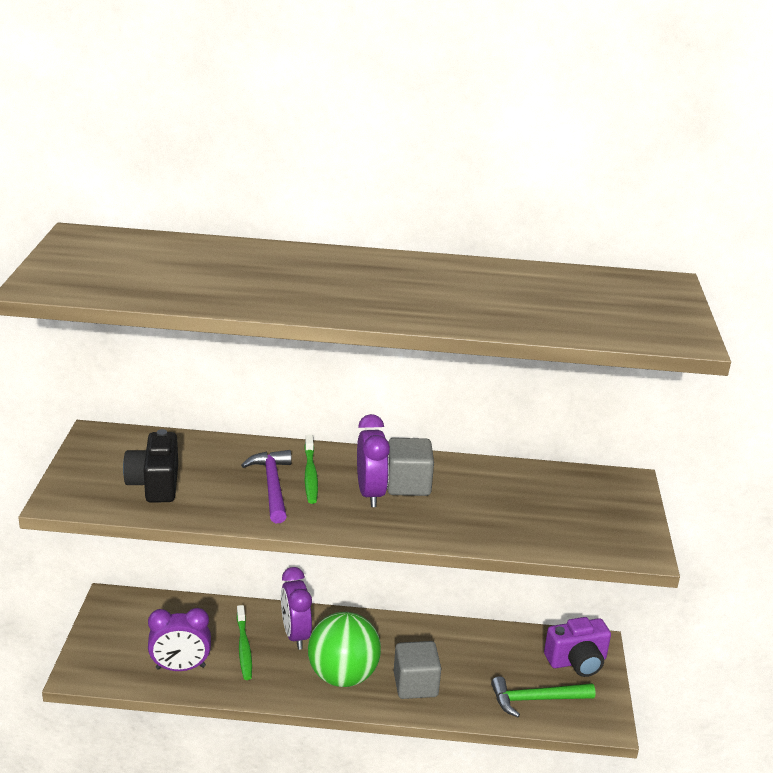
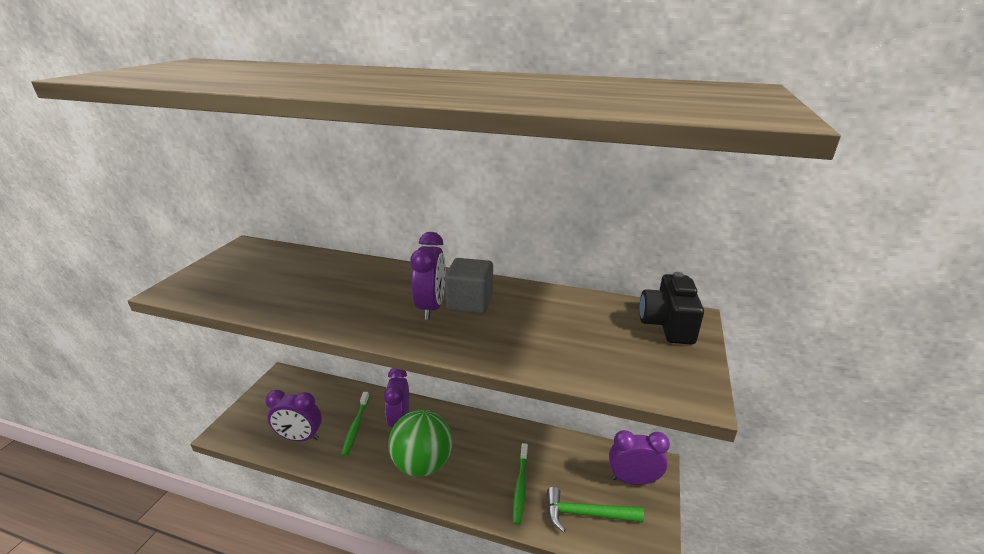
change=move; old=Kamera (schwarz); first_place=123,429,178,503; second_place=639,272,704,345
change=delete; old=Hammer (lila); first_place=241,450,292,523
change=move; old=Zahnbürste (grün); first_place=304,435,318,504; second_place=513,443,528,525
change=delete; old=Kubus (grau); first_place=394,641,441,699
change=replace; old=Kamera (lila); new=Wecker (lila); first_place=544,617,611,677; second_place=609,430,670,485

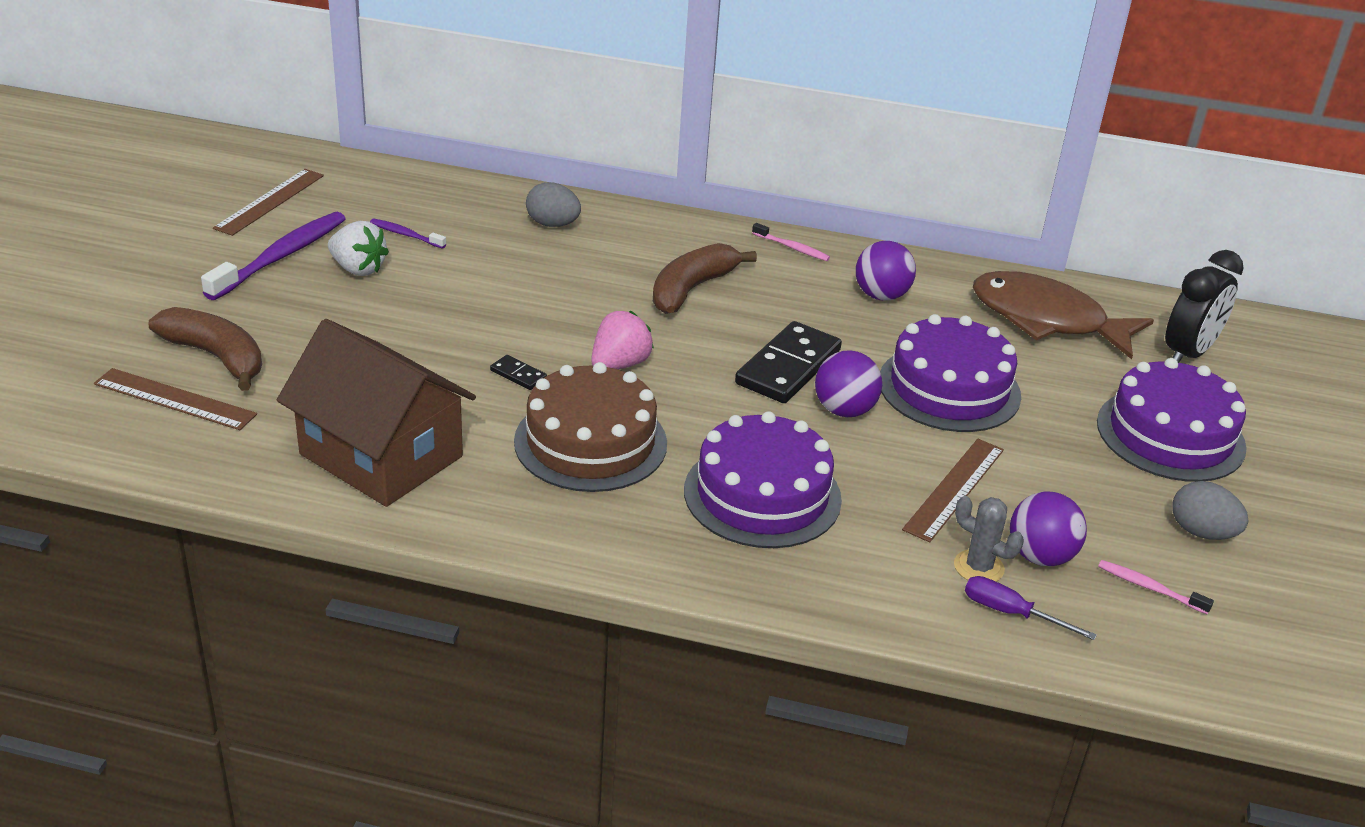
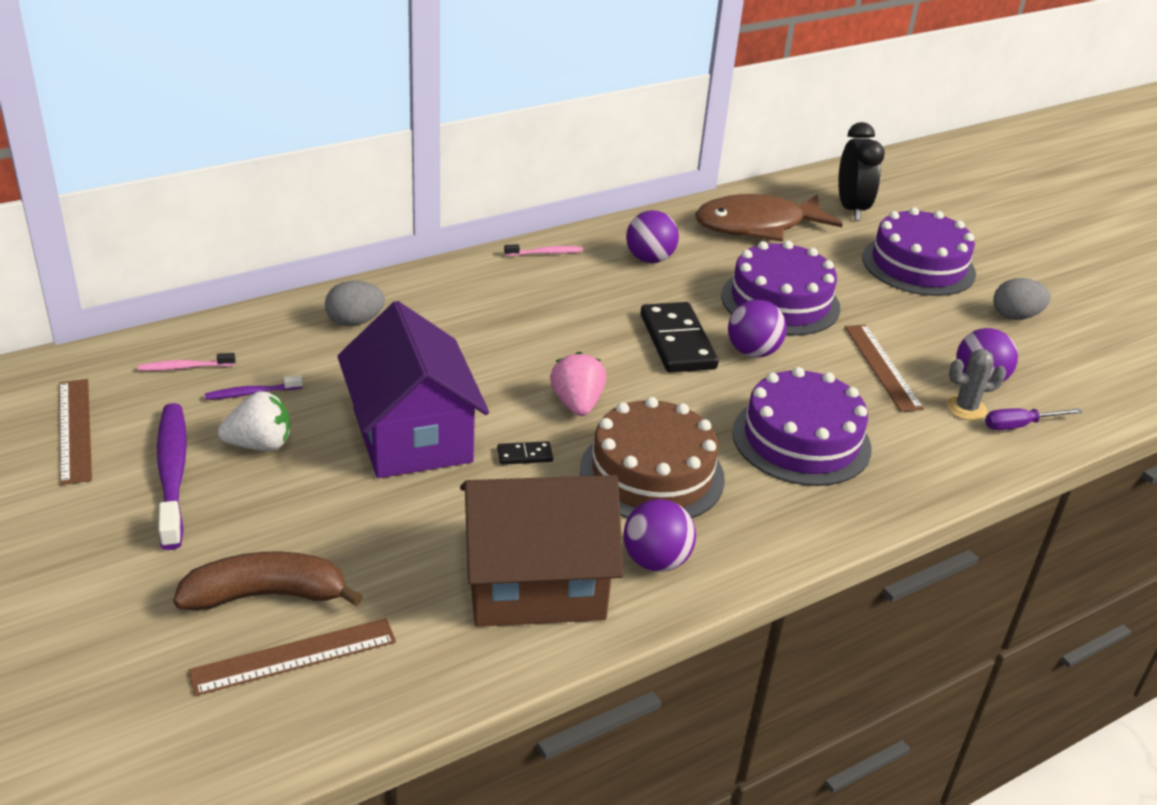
change=delete; old=Banane (braun); first_place=653,243,757,314
change=move; old=Zahnbürste (rosa); first_place=1098,560,1214,615; second_place=138,353,235,371
change=insert; new=Haus (lila); second_place=337,301,489,478
change=insert; new=Ball (lila); second_place=623,499,696,572

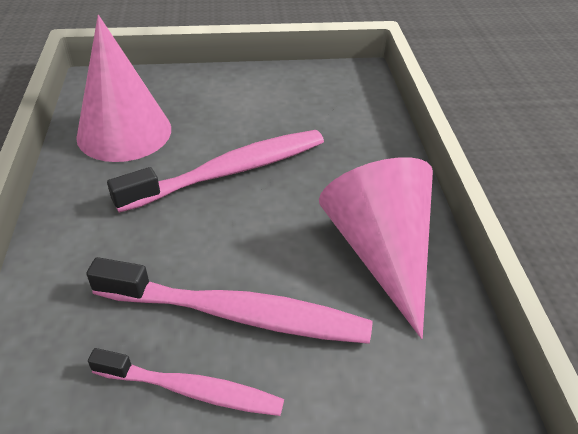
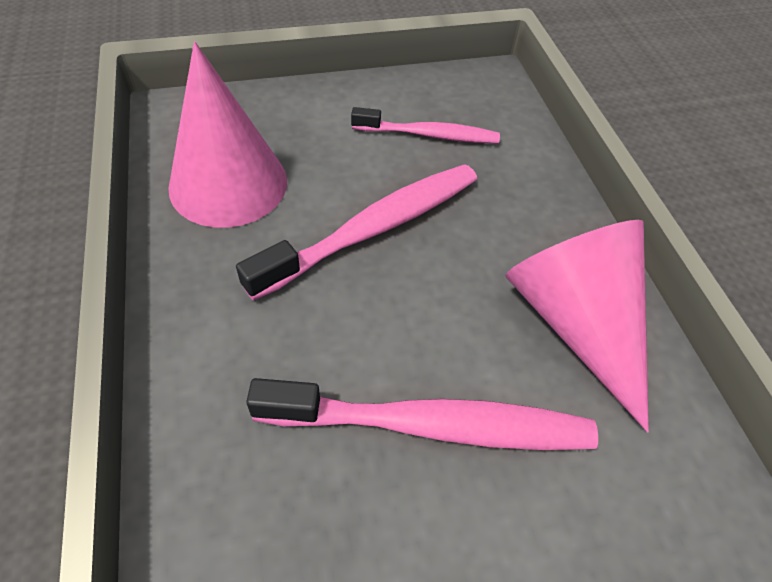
change=move; old=Zahnbürste (rosa); first_place=88,348,284,416; second_place=351,107,500,143

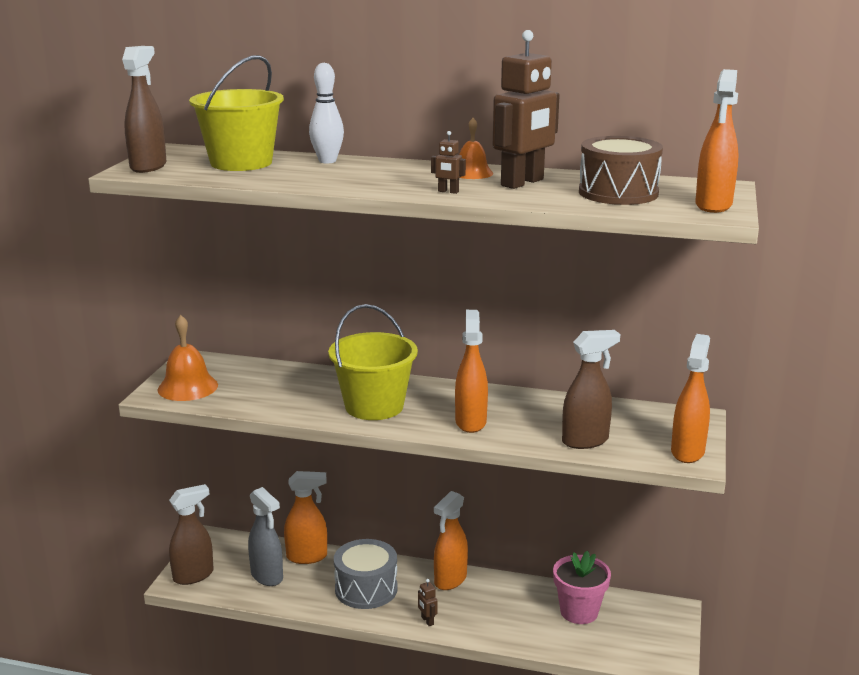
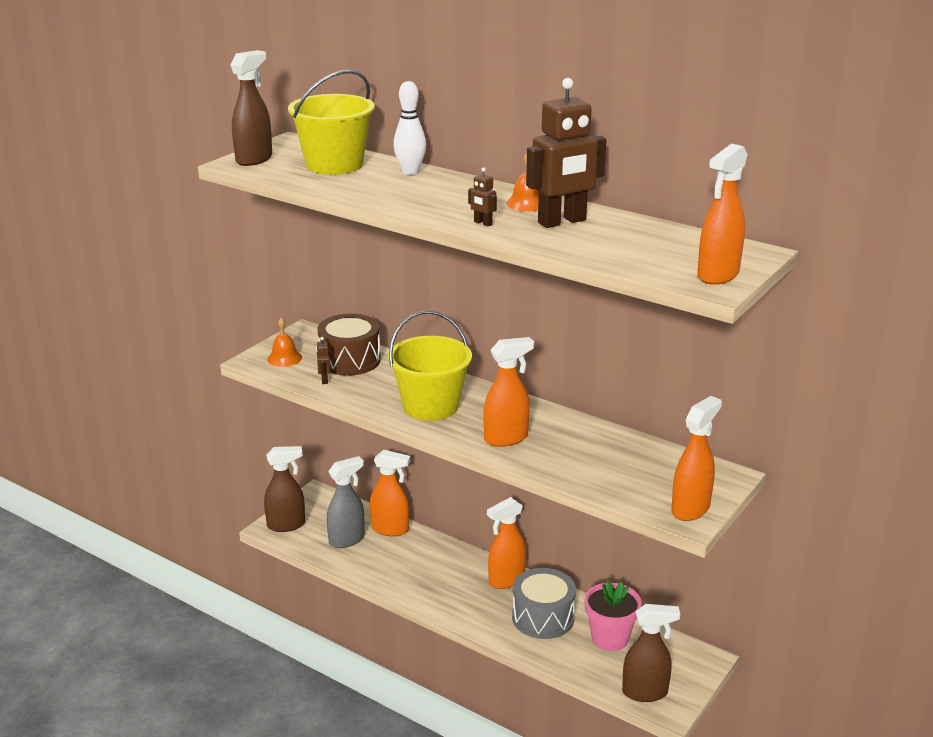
change=resize; old=Glocke (orange); first_place=157,315,218,401; second_place=267,318,302,367; factor=0.64
change=rotate; old=Sprühflasche (grau); first_place=248,487,283,586; second_place=327,456,365,548; degrees=-105
change=move; old=Trommel (grau); first_place=334,539,398,609; second_place=512,568,576,639
change=move; old=Roboter (braun); first_place=418,579,437,626; second_place=316,337,331,384
change=rotate; old=Sprühflasche (orange); first_place=455,310,488,433; second_place=484,337,534,447; degrees=45
change=move; old=Sprühflasche (braun); first_place=562,330,620,449; second_place=622,604,680,702
change=move; old=Trommel (braun); first_place=579,136,663,205; second_place=318,314,381,376

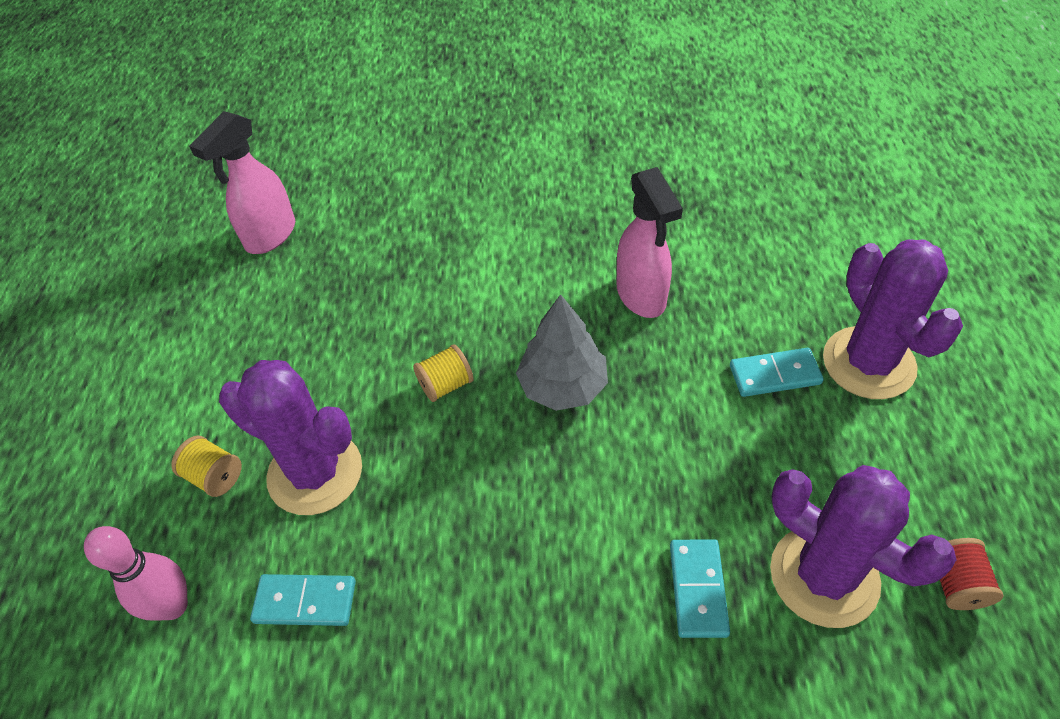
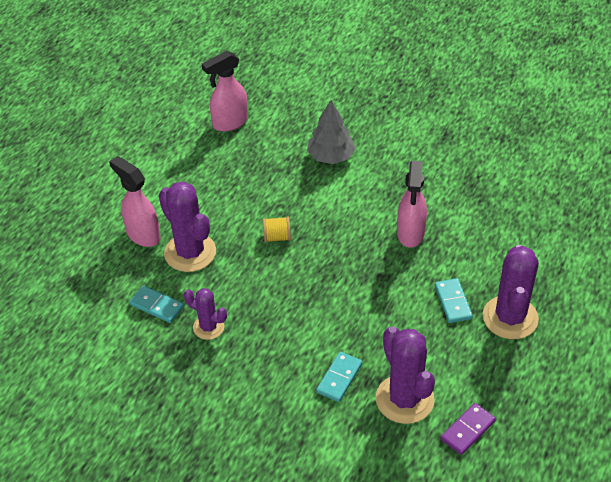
change=delete; old=Bowlingkegel (rosa); first_place=84,526,188,621
change=replace; old=Garnrolle (gelb); new=Sprühflasche (rosa); first_place=172,436,242,497; second_place=109,156,161,247
change=move; old=Baum (grau); first_place=516,294,608,411; second_place=307,100,356,164
change=rotate; old=Dominostein (türkis); first_place=730,348,824,397; second_place=435,278,473,323; degrees=60
change=replace; old=Garnrolle (rot); new=Dominostein (lila); first_place=940,538,1004,610; second_place=441,403,496,455
change=insert; new=Kaktus (lila); second_place=184,288,227,340

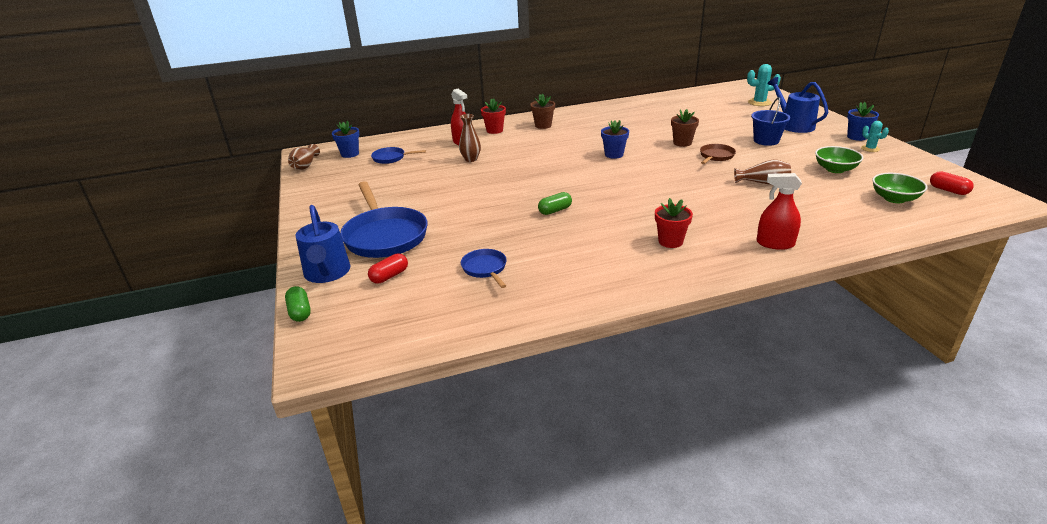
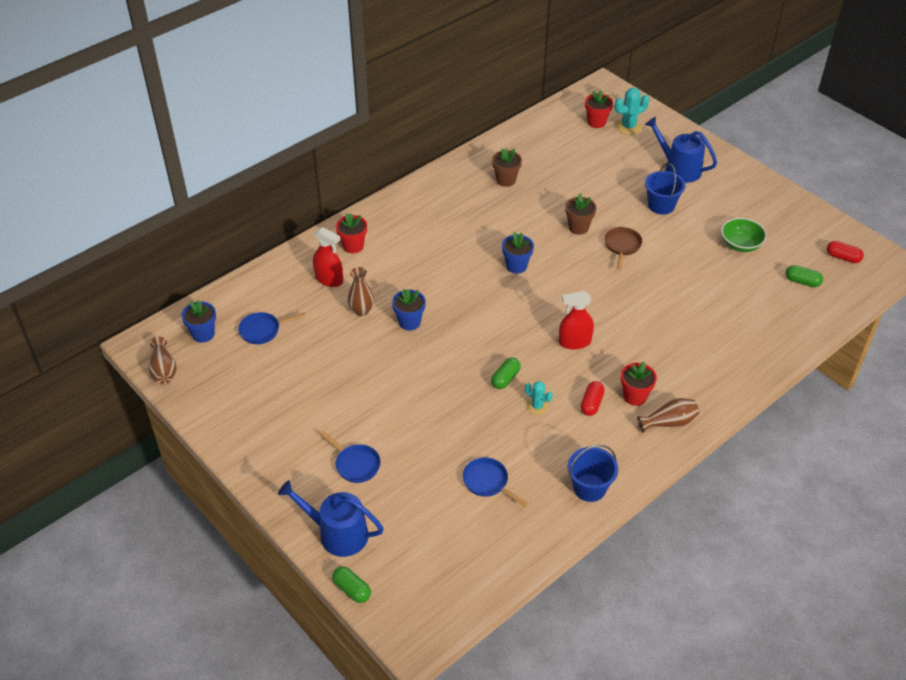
change=rotate; old=Gießkanne (blau); first_place=295,205,350,283; second_place=278,480,384,557; degrees=150
change=resize; old=Pfanne (blau); first_place=340,181,428,258; second_place=320,431,381,483; factor=0.49
change=move; old=Kapsel (rot); first_place=368,253,408,283; second_place=580,381,605,416
change=move; old=Blumentopf (braun); first_place=530,94,555,129; second_place=492,148,522,187
change=move; old=Vase (braun); first_place=734,160,791,184; second_place=637,398,699,433
change=move; old=Sprühflasche (rot); first_place=757,173,802,250; second_place=559,291,594,350
change=move; old=Blumentopf (blau); first_place=847,102,879,141; second_place=392,289,426,330
change=move; old=Kaktus (türkis); first_place=861,121,889,152; second_place=525,381,552,415
change=replace; old=Schüssel (grün); new=Kapsel (grün); first_place=872,173,927,203; second_place=785,265,823,287
change=insert; new=Eimer (blau); second_place=567,445,618,502
change=insert; new=Blumentopf (rot); second_place=585,90,613,128

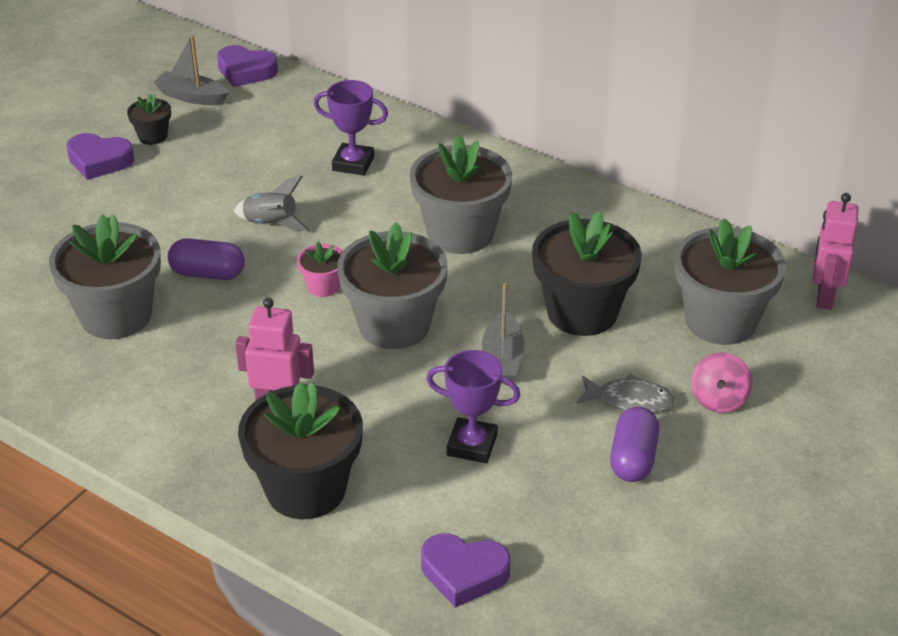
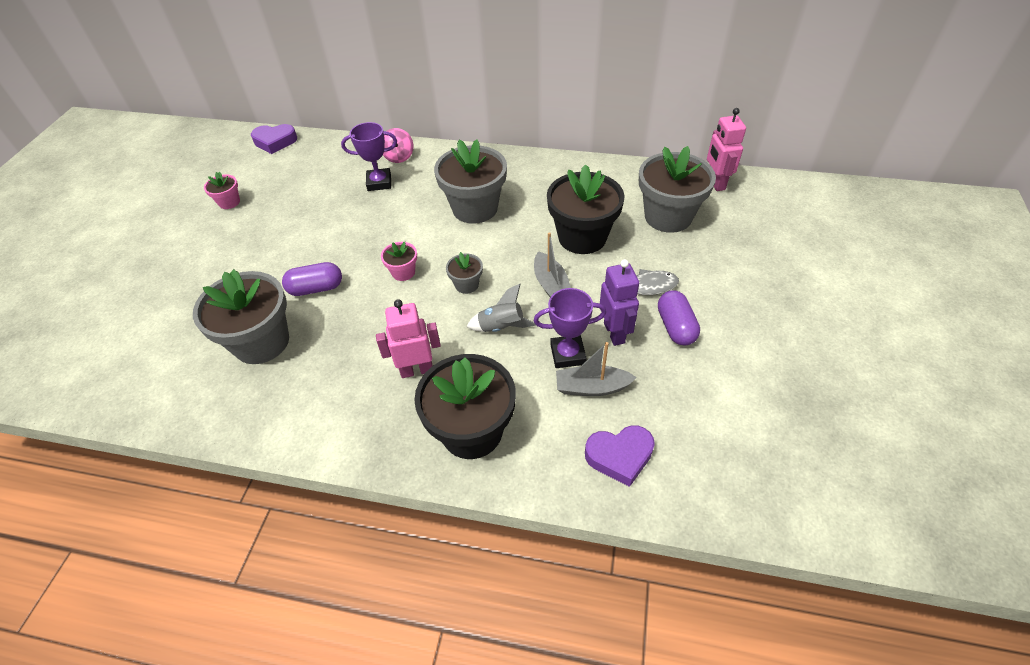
change=delete; old=Herz (lila); first_place=66,133,134,180
change=recolor; old=Blumentopf (schwarz); new=Blumentopf (rosa); first_place=127,94,171,145; second_place=204,172,240,209
change=move; old=Boot (grau); first_place=153,35,229,105; second_place=556,342,637,396
change=move; old=Rakete (grau); first_place=234,175,309,231; second_place=467,284,536,332
change=resize; old=Blumentopf (grau); first_place=337,223,448,349; second_place=446,252,483,294; factor=0.47
change=move; old=Kreisel (rosa); first_place=691,353,752,413; second_place=383,128,413,163
change=insert; new=Roboter (lila); second_place=600,259,639,346

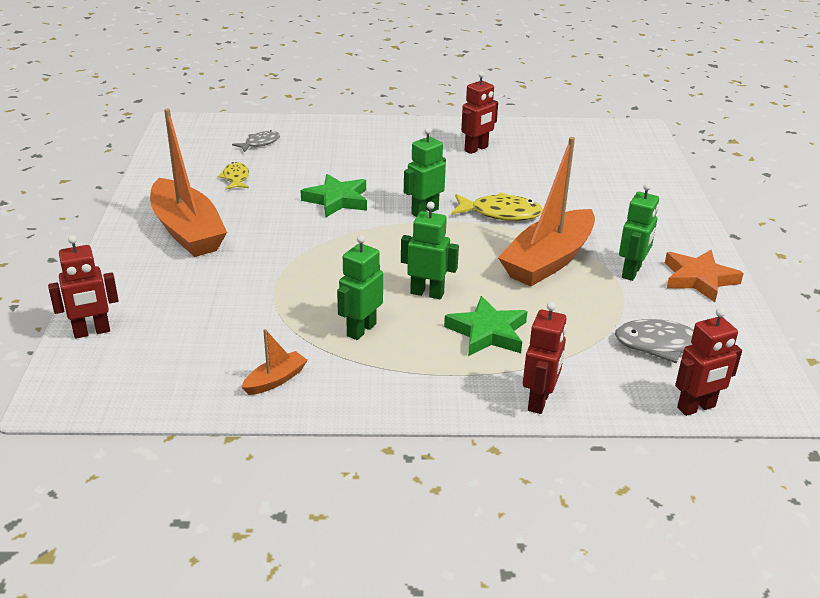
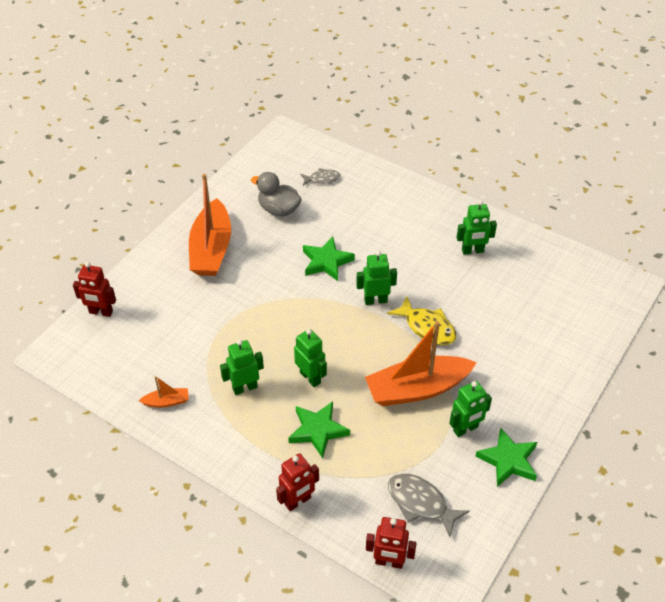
change=replace; old=Fisch (gelb); new=Ente (grau); first_place=218,162,249,190; second_place=251,172,302,216
change=recolor; old=Roboter (rot); new=Roboter (grün); first_place=461,71,498,154; second_place=457,200,497,255
change=recolor; old=Stern (orange); new=Stern (grün); first_place=665,250,744,302; second_place=475,428,537,487

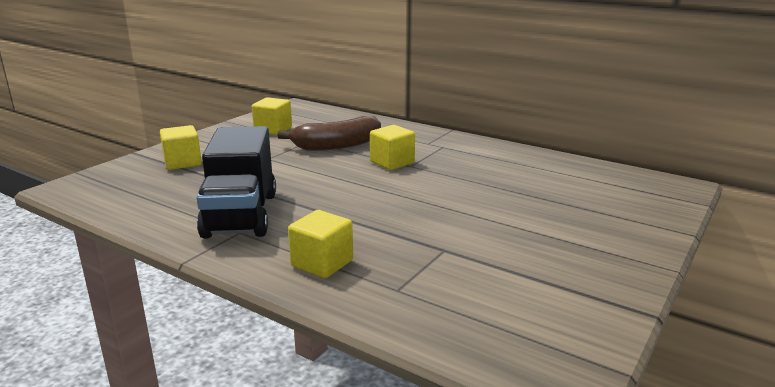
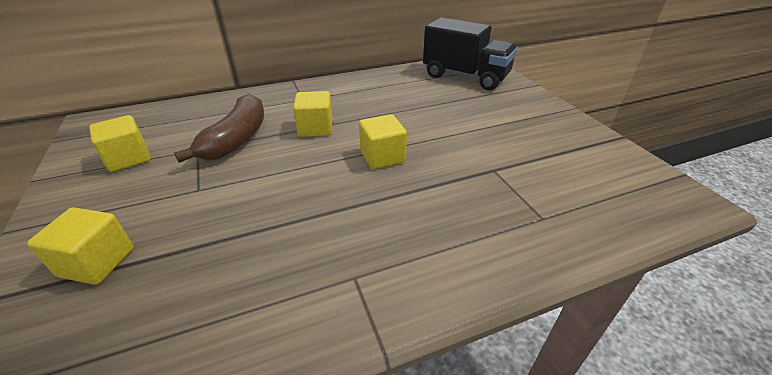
change=move; old=Lastwagen (schwarz); first_place=196,126,276,239; second_place=423,17,518,90
change=move; old=Kubus (gelb); first_place=288,210,353,278; second_place=359,114,407,169

